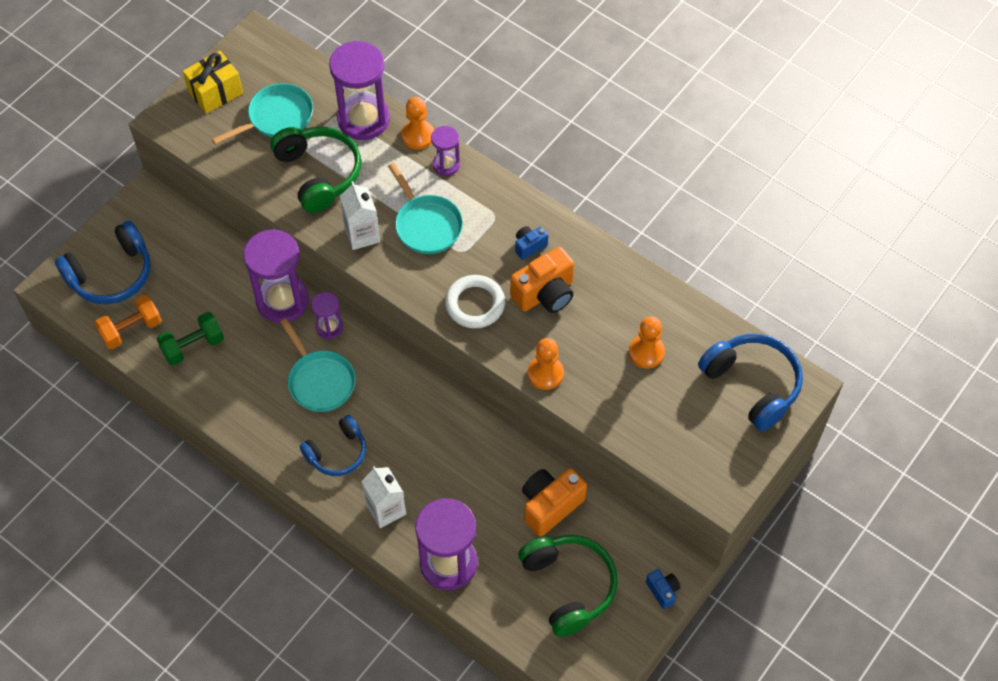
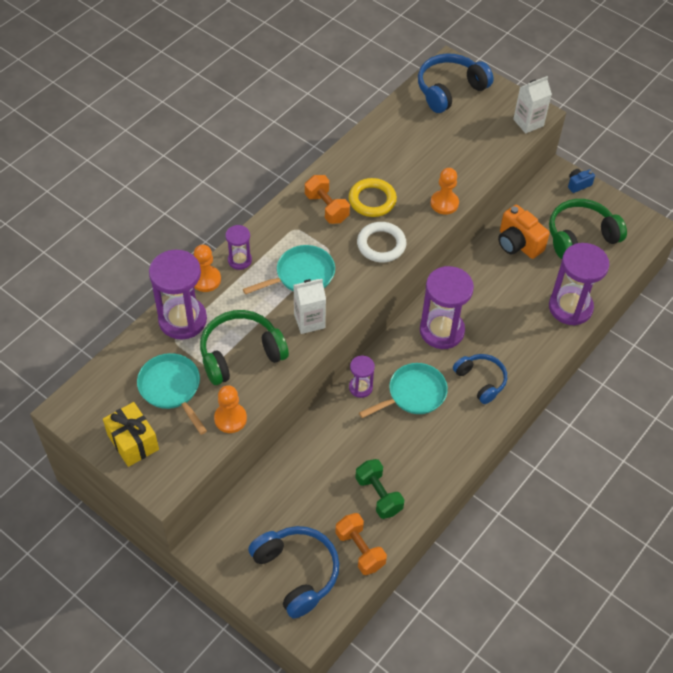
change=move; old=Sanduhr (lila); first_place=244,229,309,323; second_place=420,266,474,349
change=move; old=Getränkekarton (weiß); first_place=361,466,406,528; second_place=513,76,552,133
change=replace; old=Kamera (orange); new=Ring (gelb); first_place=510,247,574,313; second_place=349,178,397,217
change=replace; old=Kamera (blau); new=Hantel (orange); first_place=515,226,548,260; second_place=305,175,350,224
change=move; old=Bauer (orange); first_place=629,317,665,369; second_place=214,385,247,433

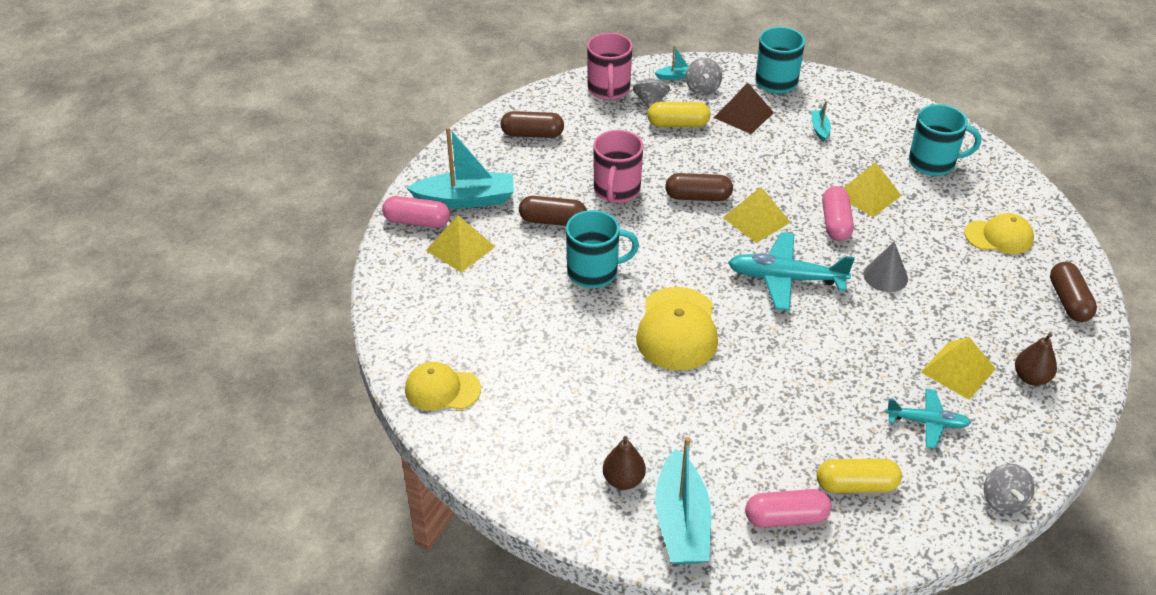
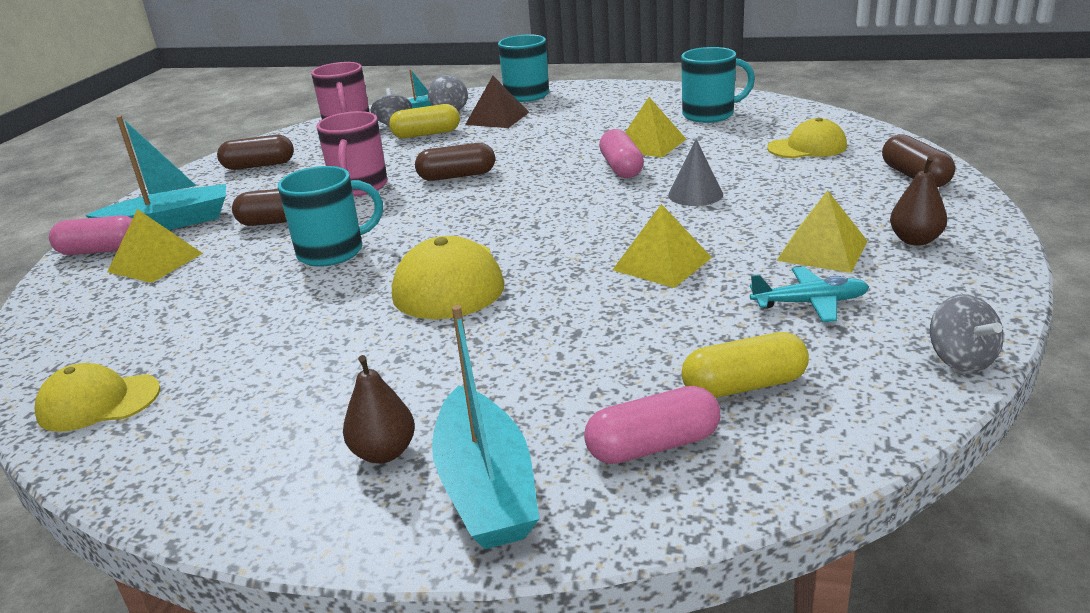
change=move; old=Pyramide (gelb); first_place=723,187,791,243; second_place=613,204,712,288
change=delete; old=Flugzeug (türkis); first_place=728,232,855,311
change=delete; old=Boot (türkis); first_place=812,101,831,142

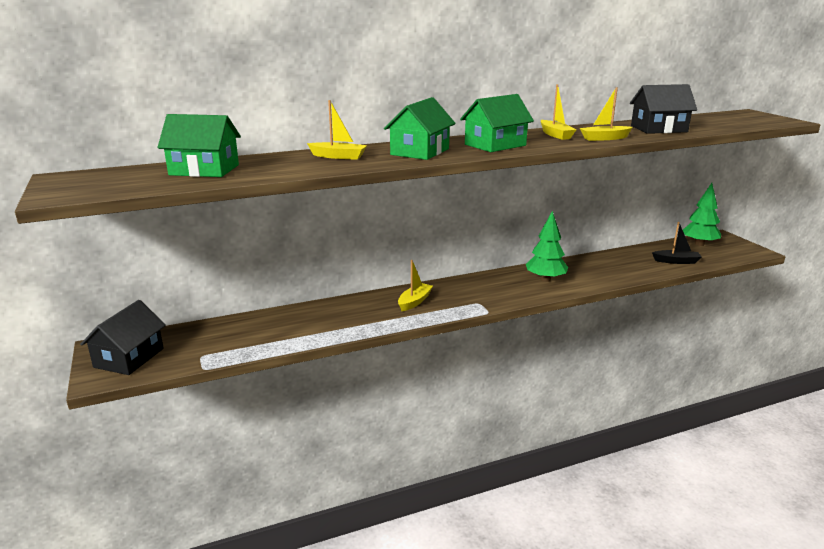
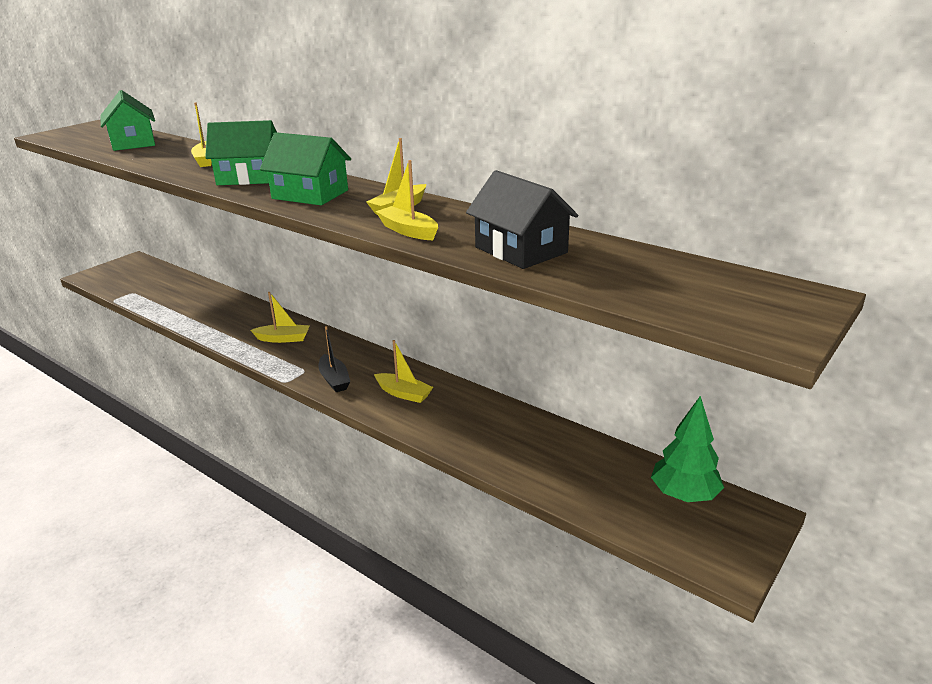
change=delete; old=Haus (schwarz); first_place=80,300,166,375
change=replace; old=Baum (grün); new=Boot (gelb); first_place=526,211,568,282; second_place=374,340,433,403
change=move; old=Boot (schwarz); first_place=652,222,702,264; second_place=319,326,350,392

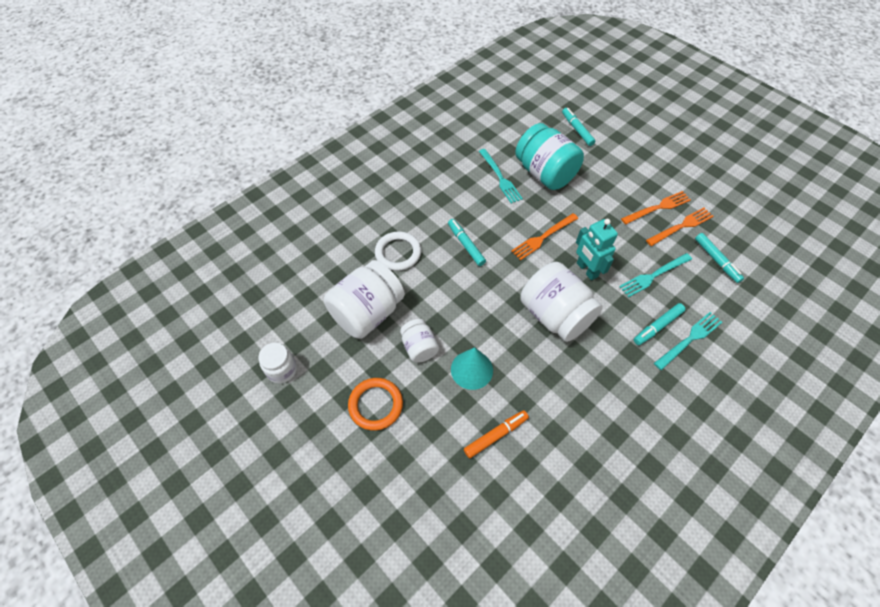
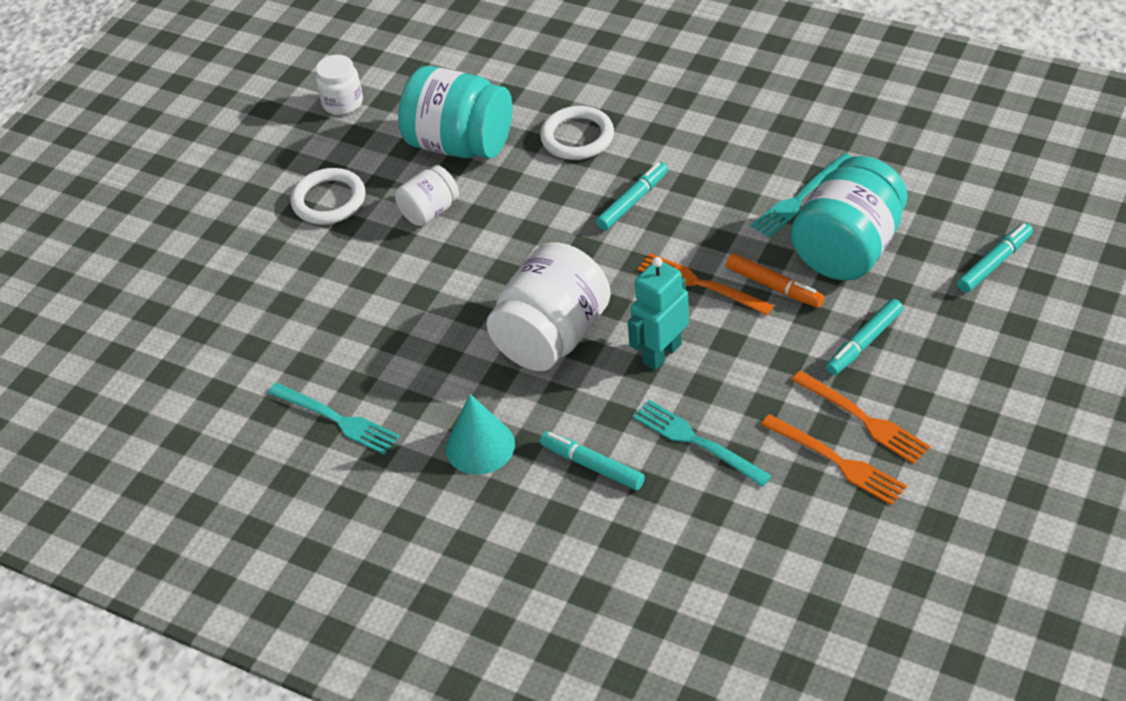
change=recolor; old=Einmachglas (weiß); new=Einmachglas (türkis); first_place=324,260,405,339; second_place=398,66,512,159
change=recolor; old=Ring (orange); new=Ring (weiß); first_place=348,378,403,430; second_place=291,168,366,224
change=move; old=Kegel (türkis); first_place=451,347,493,390; second_place=446,394,515,475
change=move; old=Filzstift (orange); first_place=464,410,529,459; second_place=726,253,824,308
change=move; old=Gabel (türkis); first_place=654,312,722,370; second_place=268,383,400,455
change=move; old=Filzstift (türkis); first_place=695,233,744,283; second_place=826,299,903,375

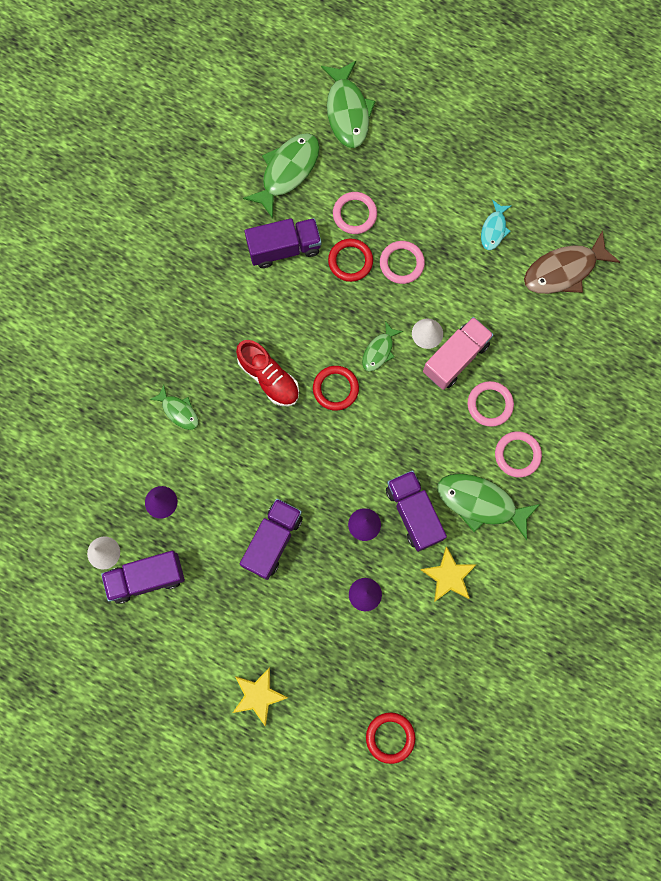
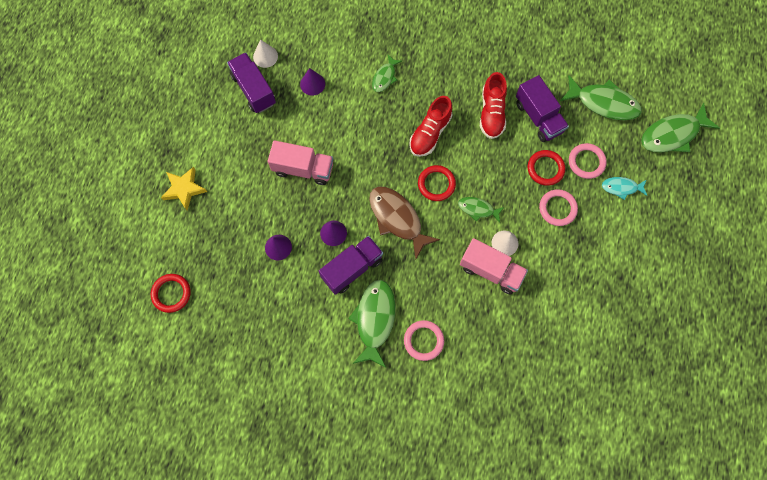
change=recolor; old=Lastwagen (lila); new=Lastwagen (rosa); first_place=240,499,303,580; second_place=268,140,333,185
change=delete; old=Stern (gelb); first_place=420,547,477,602
change=delete; old=Ring (rosa); first_place=467,381,514,427
change=move; old=Fisch (türkis); first_place=481,200,511,250; second_place=602,177,647,200
change=move; old=Fisch (braun); first_place=524,230,620,294; second_place=369,186,440,259
change=insert; new=Schuh (rot); second_place=480,72,507,139

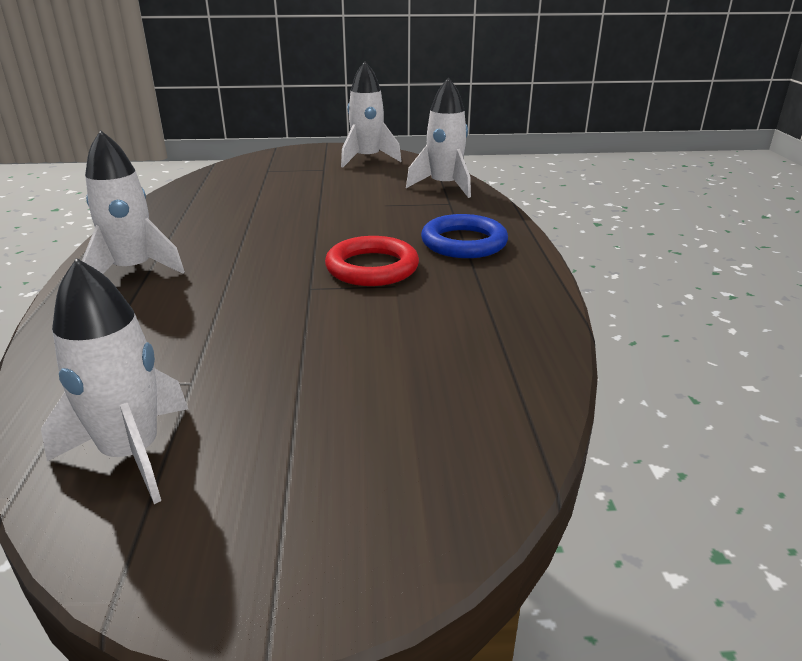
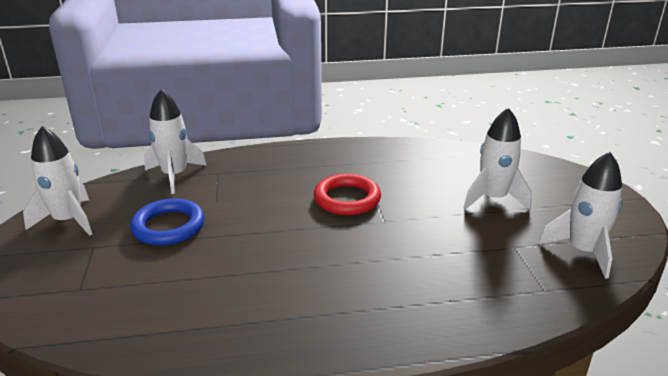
change=move; old=Rakete (weiß); first_place=82,130,185,274; second_place=464,108,532,210
change=move; old=Ring (blau); first_place=421,214,508,258; second_place=130,198,205,246

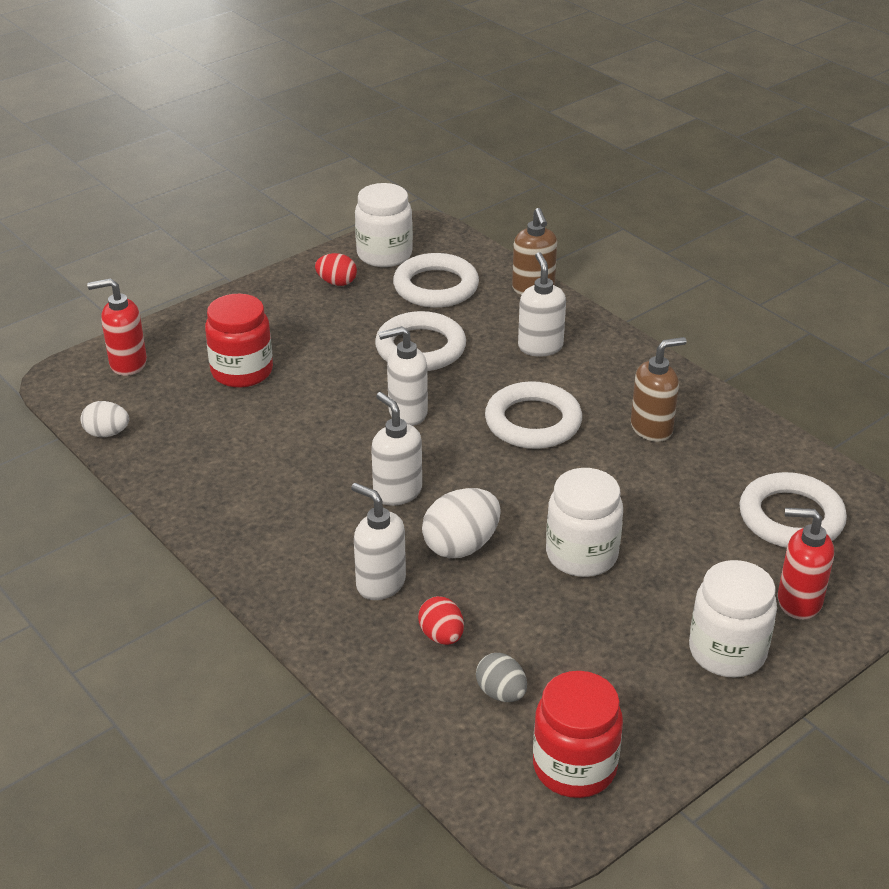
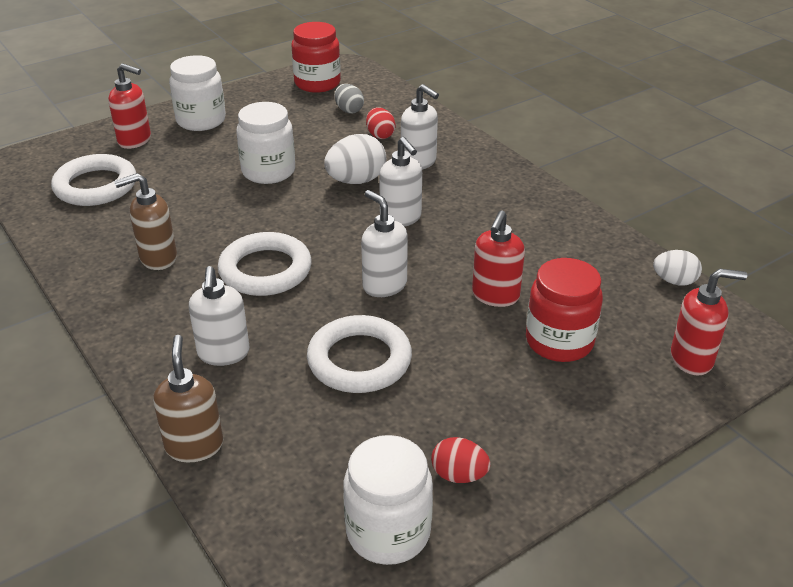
change=rotate; old=Seifenspender (weiß); first_place=378,326,428,426; second_place=361,190,408,297; degrees=-120
change=delete; old=Ring (weiß); first_place=393,253,479,308
change=insert; new=Seifenspender (rot); second_place=472,210,525,307

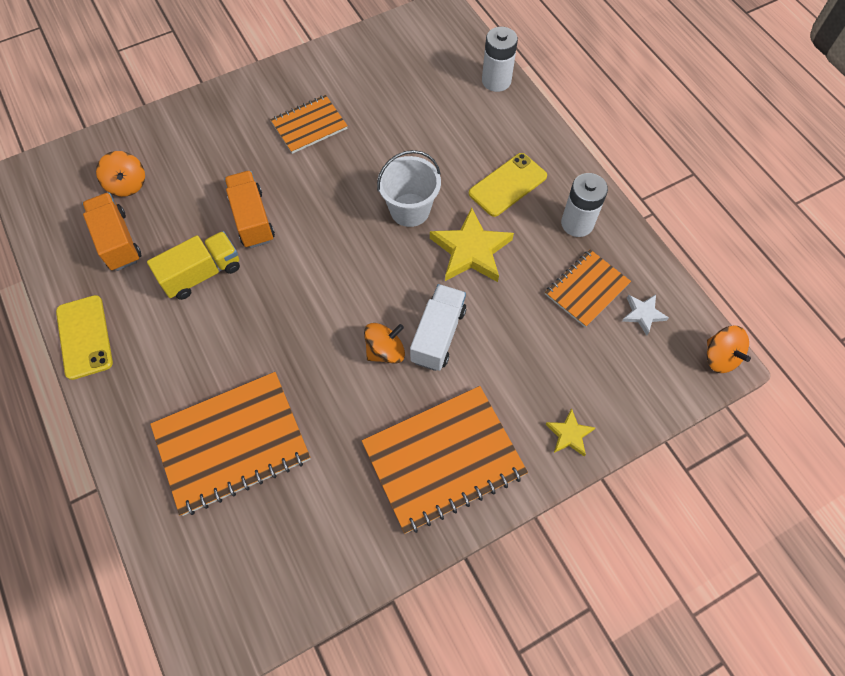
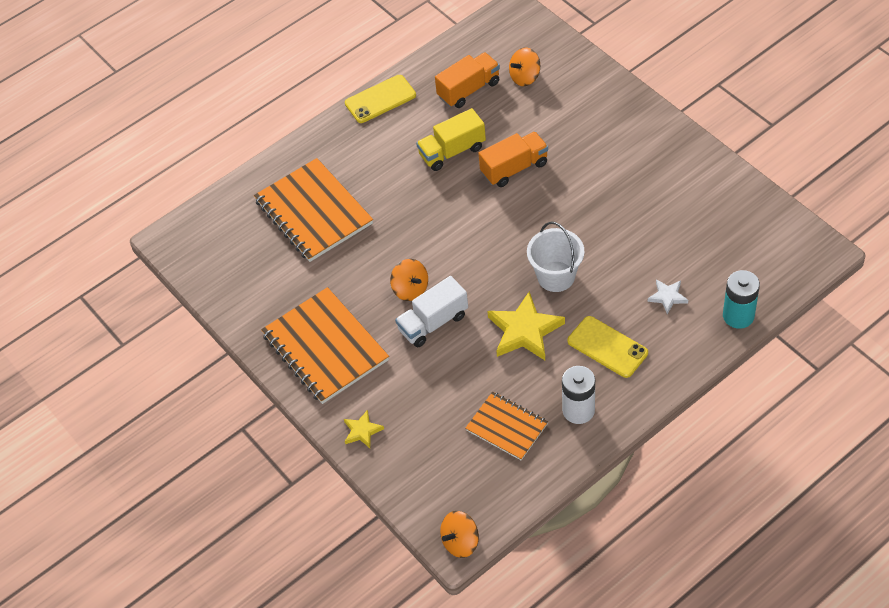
change=rotate; old=Lastwagen (gelb); first_place=147,231,240,300; second_place=416,108,486,171; degrees=105
change=delete; old=Notizbuch (orange); first_place=270,95,348,154
change=rotate; old=Lastwagen (weiß); first_place=410,284,466,371; second_place=395,276,468,347; degrees=135
change=recolor; old=Batterie (weiß); new=Batterie (türkis); first_place=482,27,518,92; second_place=723,270,760,329
change=move; old=Stern (weiß); first_place=622,295,669,336; second_place=648,279,688,314

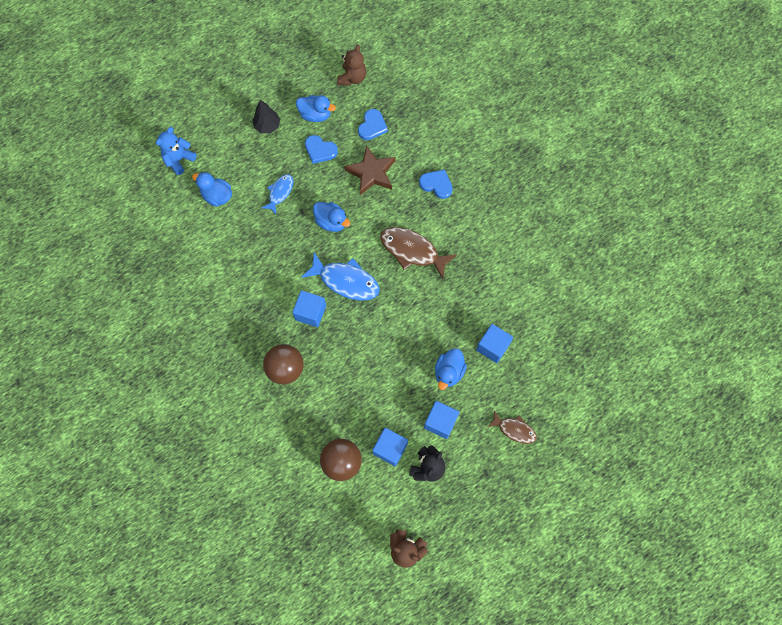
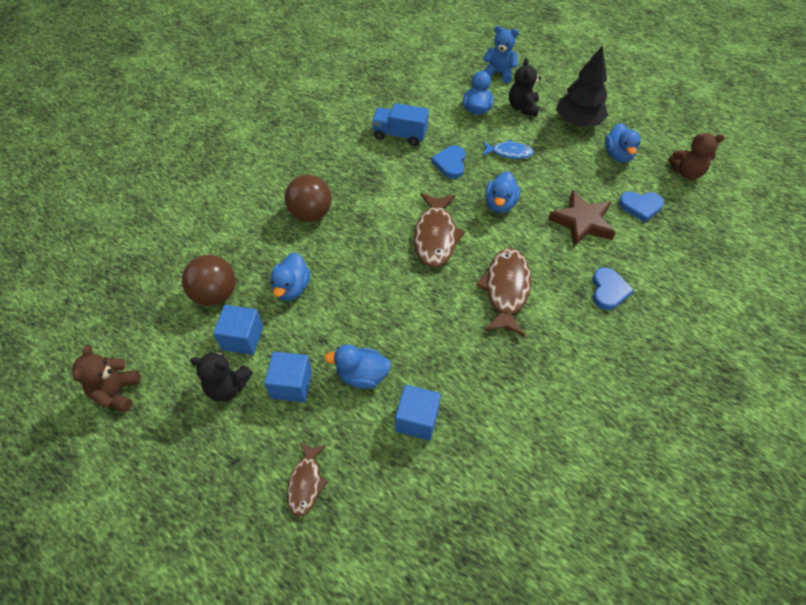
change=resize; old=Baum (schwarz); first_place=253,100,280,133; second_place=556,46,608,127; factor=1.61
change=delete; old=Kubus (blau); first_place=292,290,326,327
change=recolor; old=Fisch (blau); new=Fisch (braun); first_place=301,252,380,301; second_place=414,193,466,268
change=move; old=Herz (blau); first_place=305,135,338,164; second_place=431,145,466,179
change=insert; new=Ente (blau); second_place=270,253,310,301
change=insert; new=Lastwagen (blau); second_place=372,103,429,146
change=insert; new=Teddybär (schwarz); second_place=509,58,541,116

